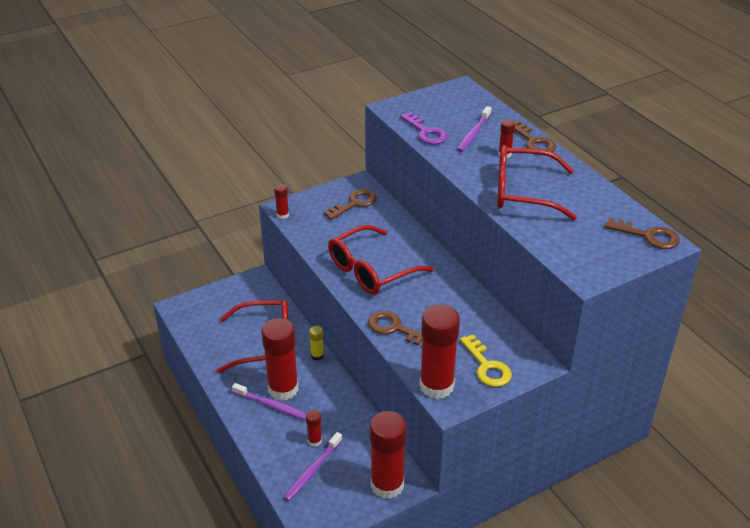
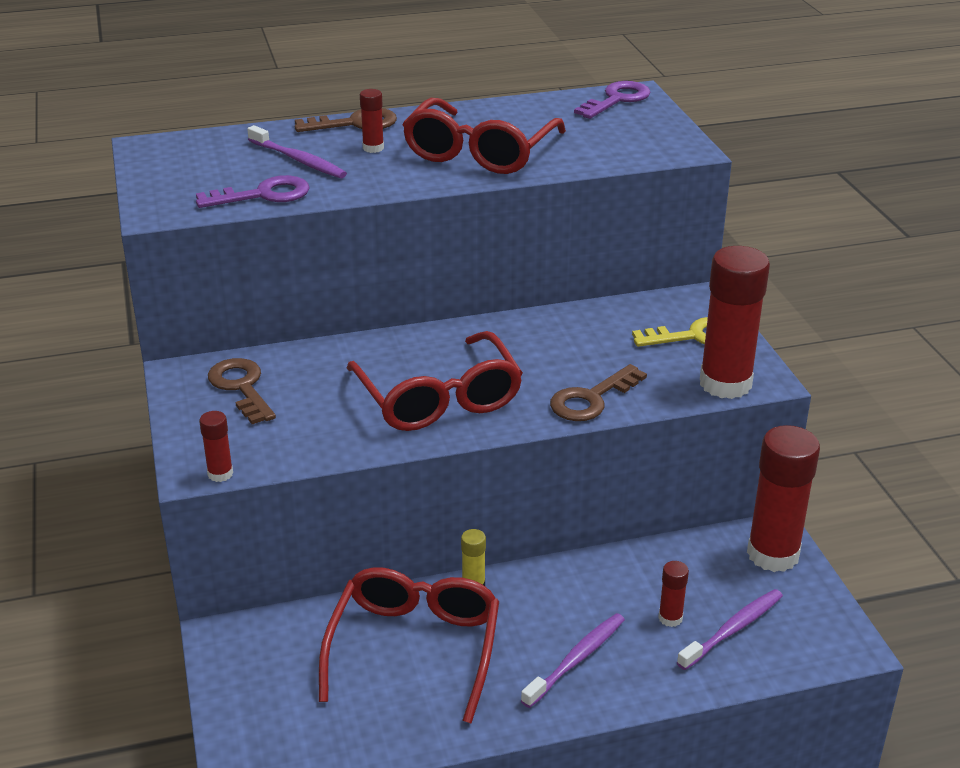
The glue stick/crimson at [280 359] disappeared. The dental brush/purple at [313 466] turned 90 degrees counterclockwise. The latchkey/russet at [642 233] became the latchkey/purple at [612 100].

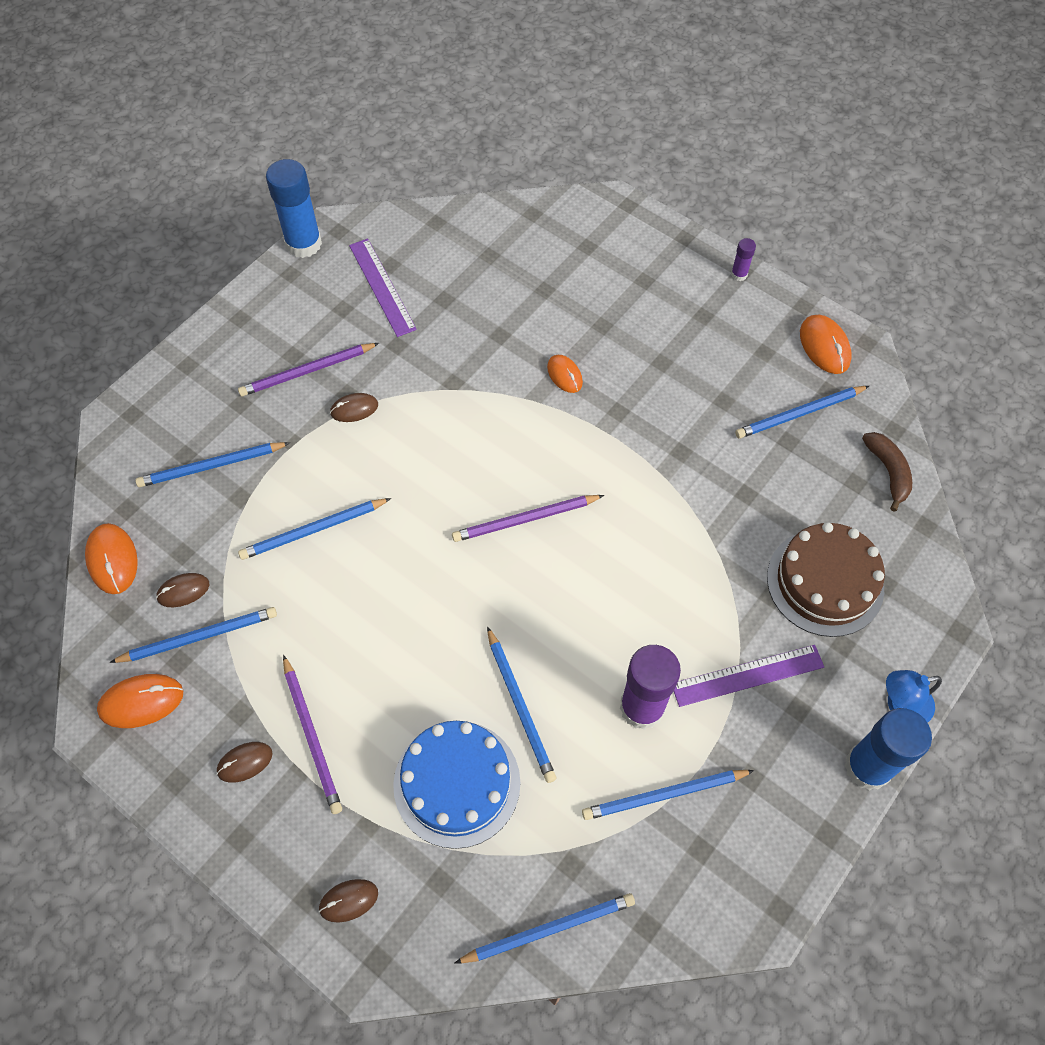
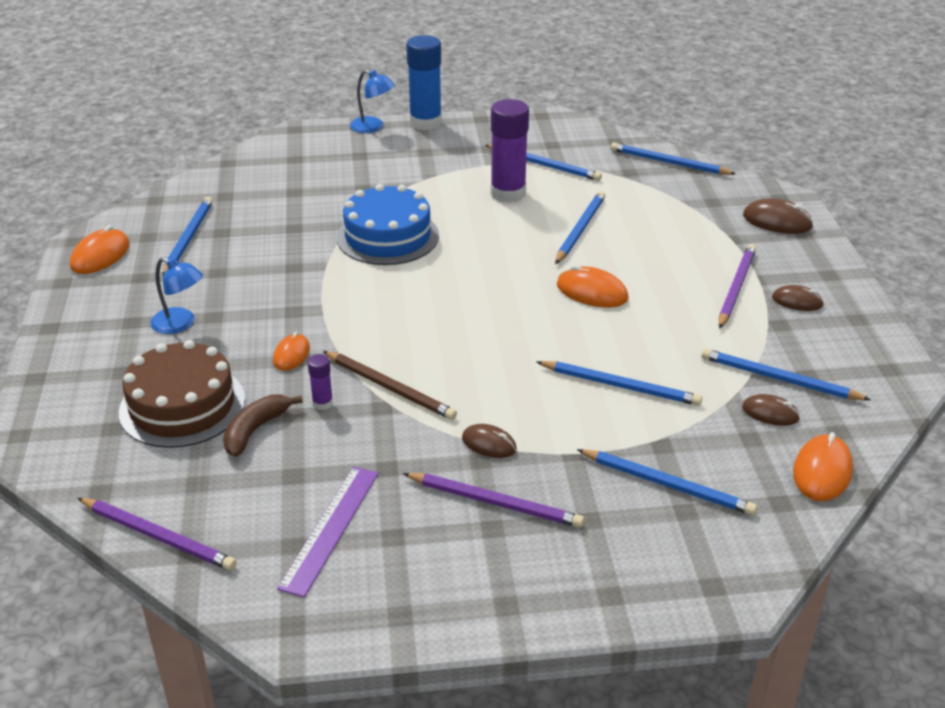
The computer mouse/orange-coloured moved from [140 701] to [593 286]. The glue stick/royal blue at [294 208] disappeared. The computer mouse/russet at [348 901] changed to 1.52 times the size. The layer cake/royal blue moved from [456 785] to [388 224]. The lead pencil/purple moved from [528 518] to [157 534]. The measuring stick/purple at [749 676] disappeared. The glue stick/purple moved from [743 259] to [320 382]. The lead pencil/royal blue at [802 412] turned 105 degrees counterclockwise. The layer cake/russet moved from [826 579] to [182 394]. The toy banana/russet moved from [887 472] to [263 425]. The desk lamp/royal blue at [176 295] appeared. The lead pencil/russet at [390 385] appeared.

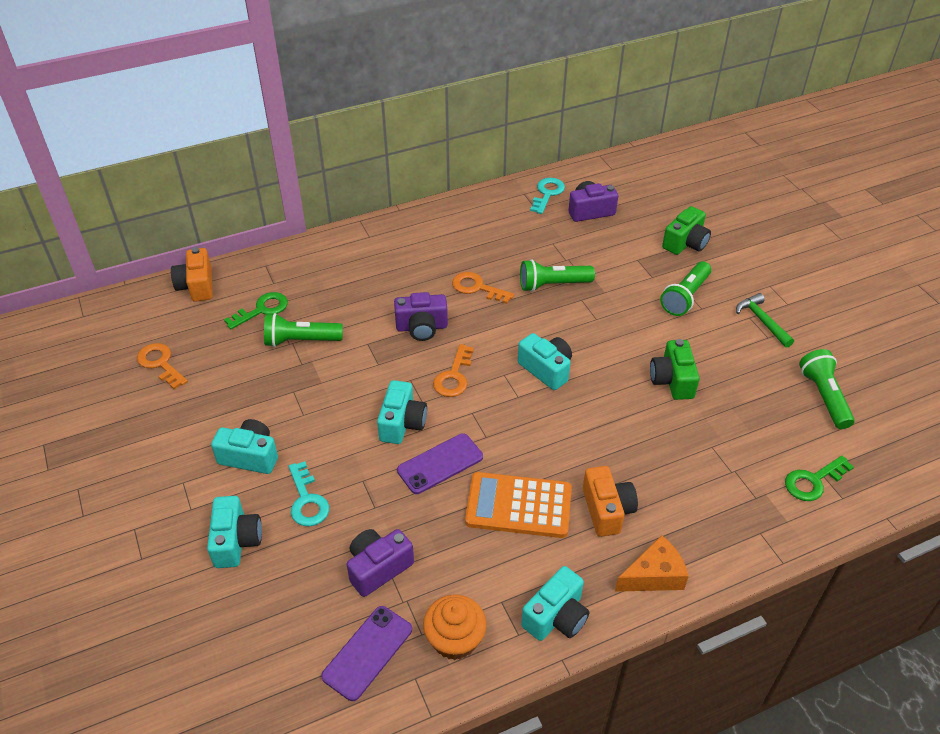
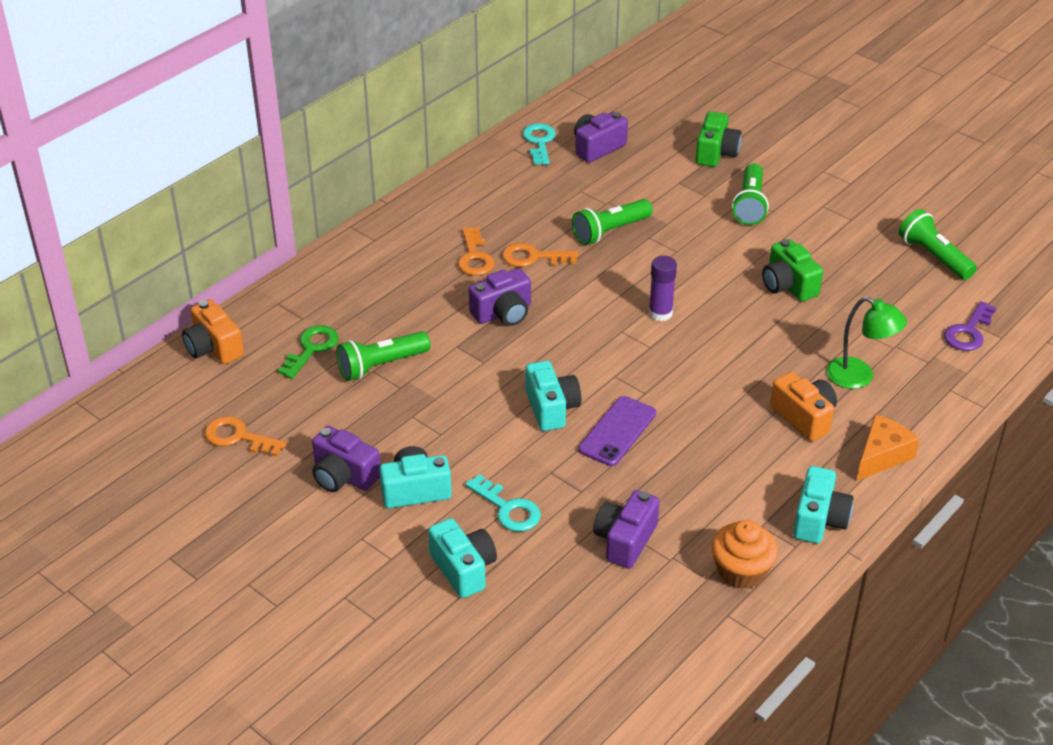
The phone/purple at [366 653] disappeared. The latchkey/orange-coloured moved from [453 370] to [476 251]. The calculator/orange-coloured at [518 505] disappeared. The camera/aqua at [545 361] was replaced by the glue stick/purple at [663 288]. The claw hammer/leaf-green at [765 320] disappeared. The latchkey/leaf-green at [819 478] became the latchkey/purple at [970 326]. The camera/purple at [346 459] appeared. The desk lamp/leaf-green at [866 343] appeared.

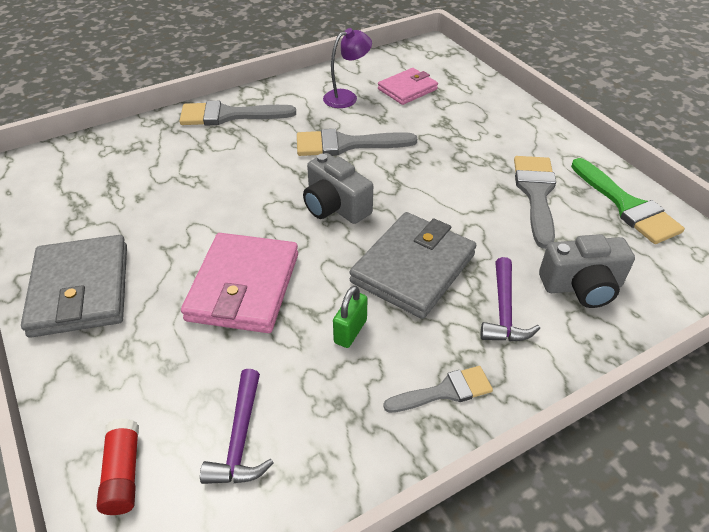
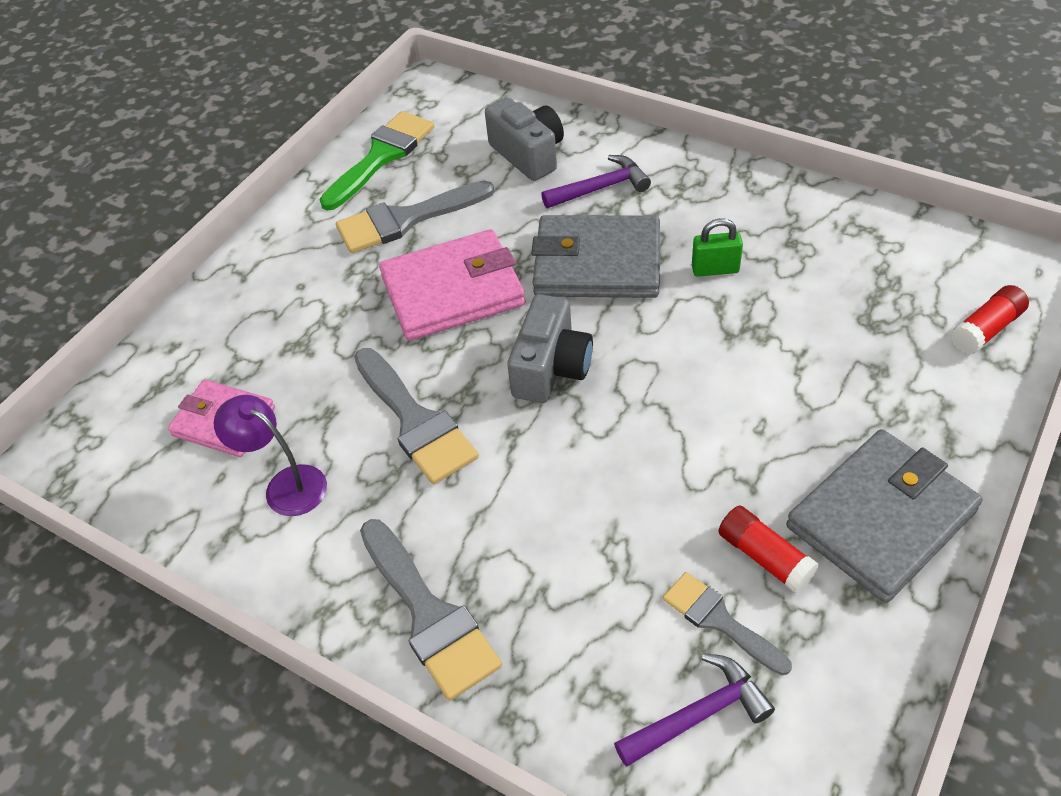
The card wallet/rosy moved from [239 283] to [452 285]. The claw hammer/purple moved from [236 426] to [694 710]. The paint brush/gray moved from [438 389] to [727 623]. The glue stick/crimson at [768 550] appeared.

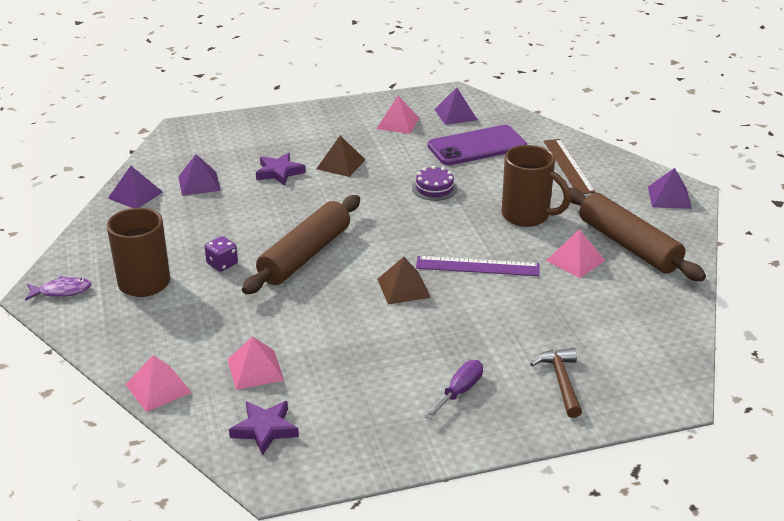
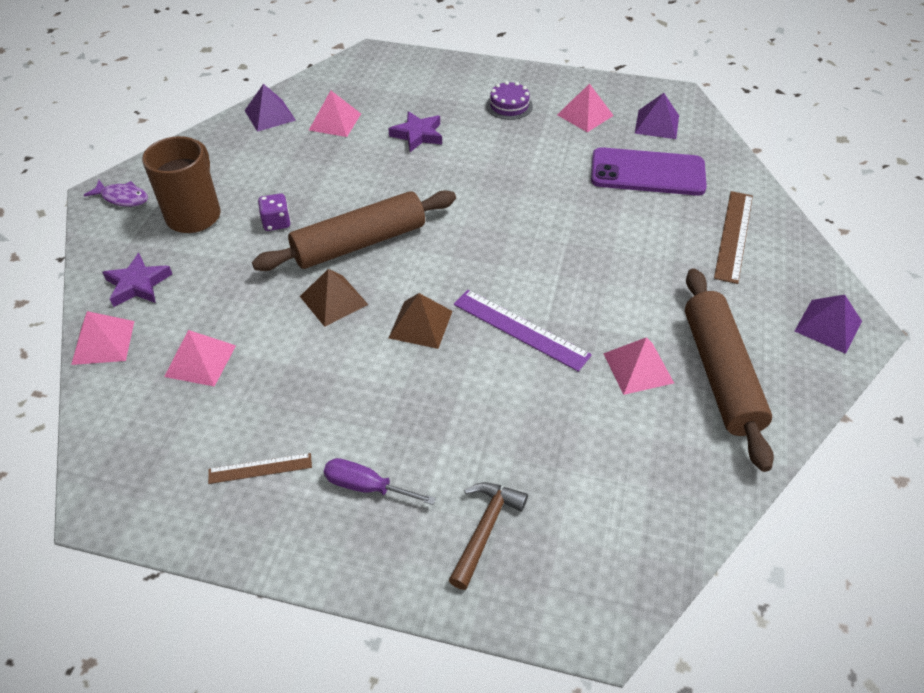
The pyramid/purple at [199 175] became the pyramid/rosy at [335 113]. The five-pointed star/purple moved from [264 428] to [137 280]. The pyramid/russet moved from [340 156] to [334 298]. The layer cake/purple moved from [434 183] to [509 100]. The screwdriver/purple at [454 390] turned 135 degrees counterclockwise. The coffee mug/russet at [536 186] disappeared. The measuring stick/russet at [260 468] appeared.

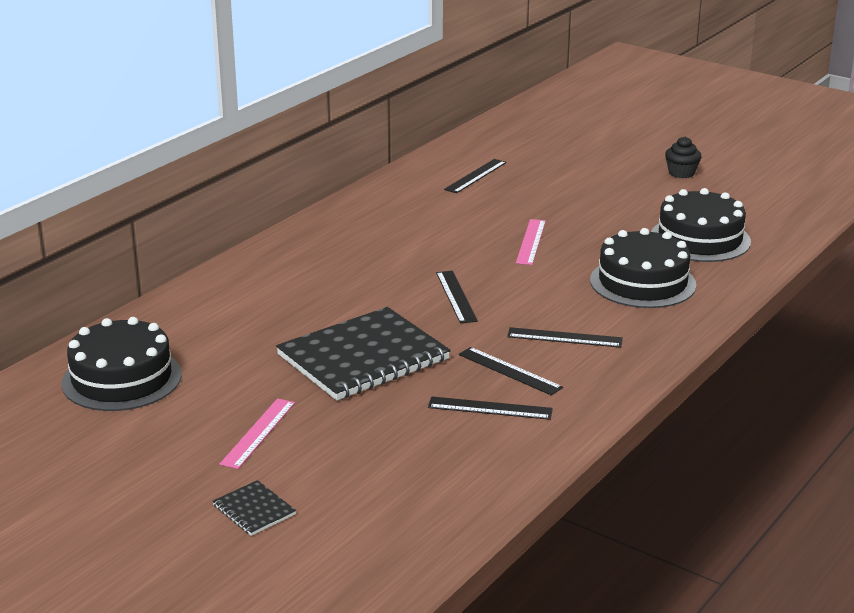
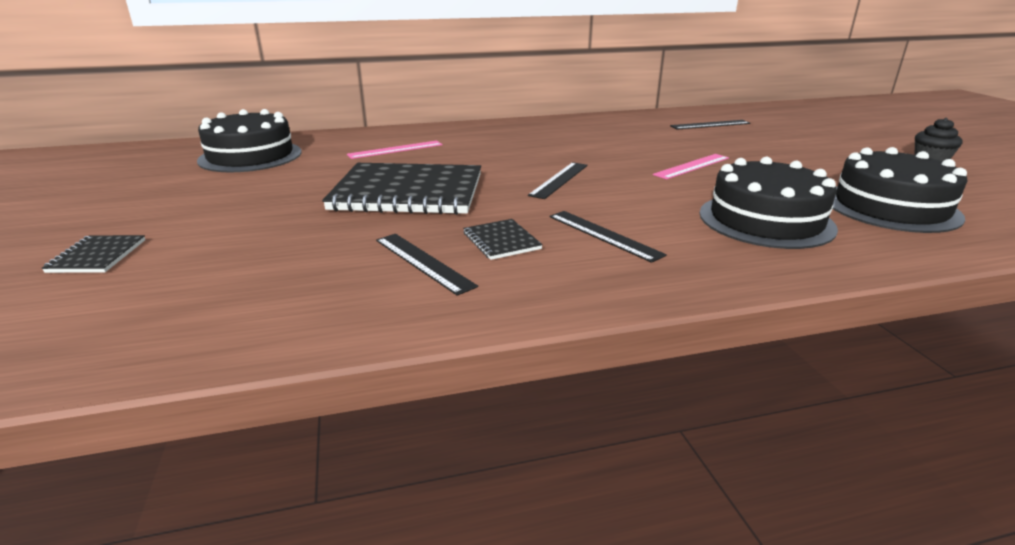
The measuring stick/rosy moved from [257 433] to [395 149]. The measuring stick/black at [511 371] was replaced by the notebook/black at [503 239].

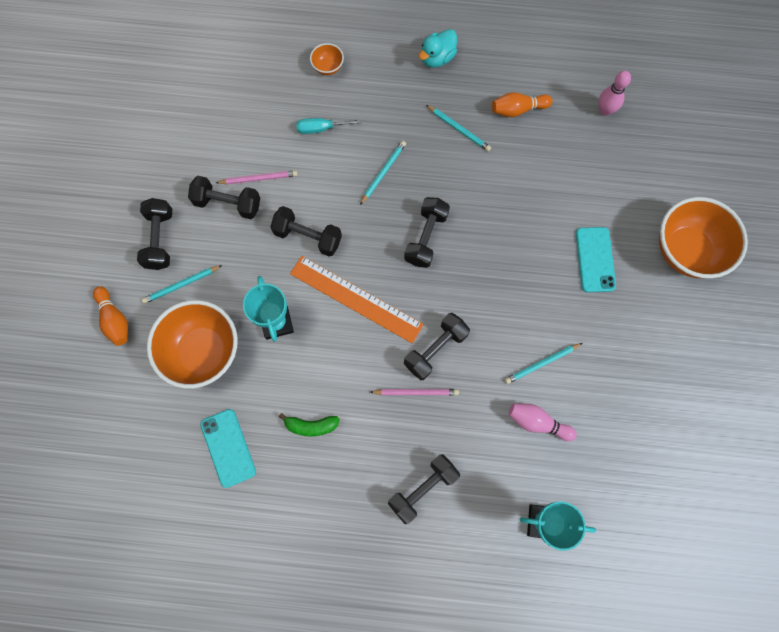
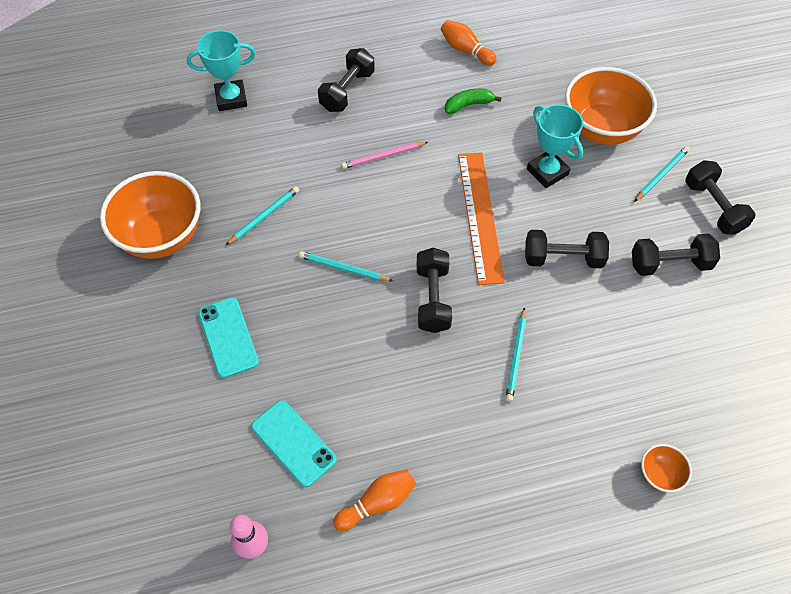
The skittle/orange-coloured moved from [110 316] to [469 43]. The phone/aqua moved from [228 448] to [294 443]. The lead pencil/rosy at [257 177] disappeared. The measuring stick/orange-coloured at [357 300] turned 75 degrees clockwise. The screwdriver/aqua at [328 126] disappeared. The hand weight/black at [437 346] disappeared. The toy duck/aqua at [438 48] disappeared. The lead pencil/aqua moved from [458 128] to [346 266]. The skittle/rosy at [543 422] disappeared. The deep dish/orange-coloured moved from [703 237] to [150 215].

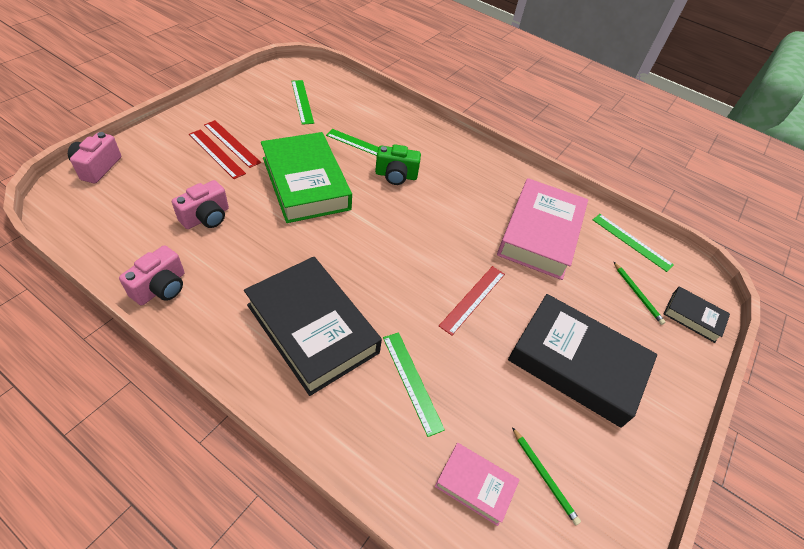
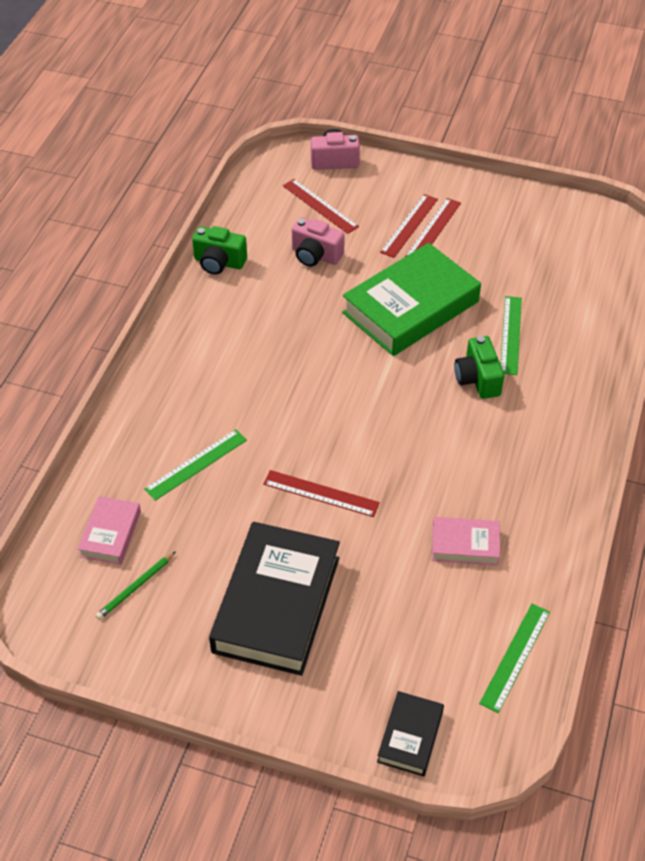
The camera/rosy at [151 275] became the camera/leaf-green at [219 250]. The hardback/black at [313 326] disappeared. The measuring stick/leaf-green at [303 102] disappeared. The hardback/rosy at [542 229] changed to 0.49 times the size. The lead pencil/leaf-green at [639 293] disappeared. The measuring stick/crimson at [321 206] appeared.

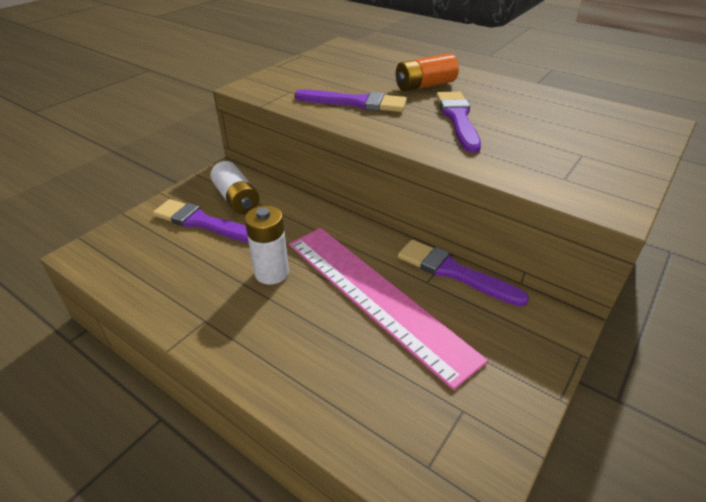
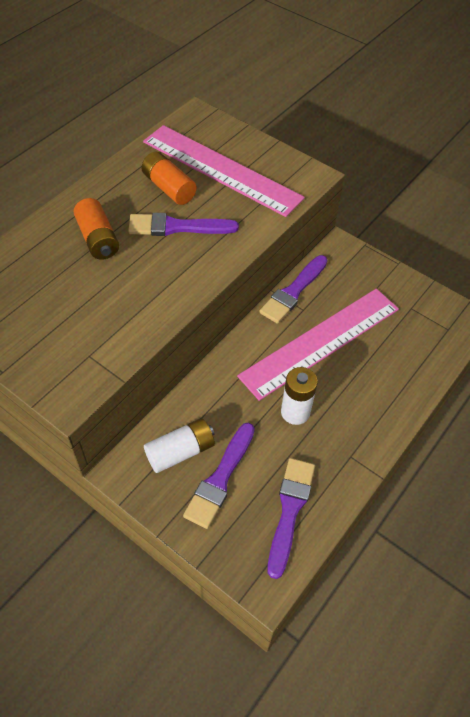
The paint brush/purple moved from [351 101] to [291 518]. The power cell/orange-coloured at [169 178] appeared. The measuring stick/rosy at [224 171] appeared.

